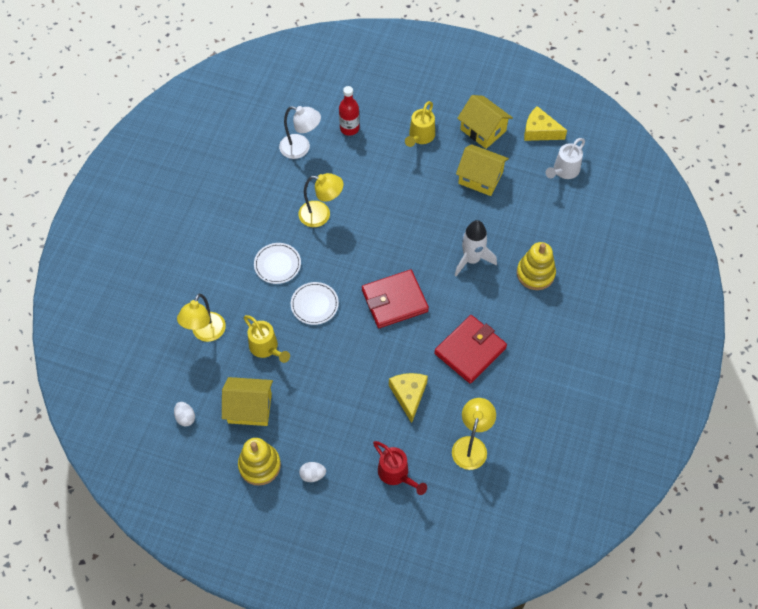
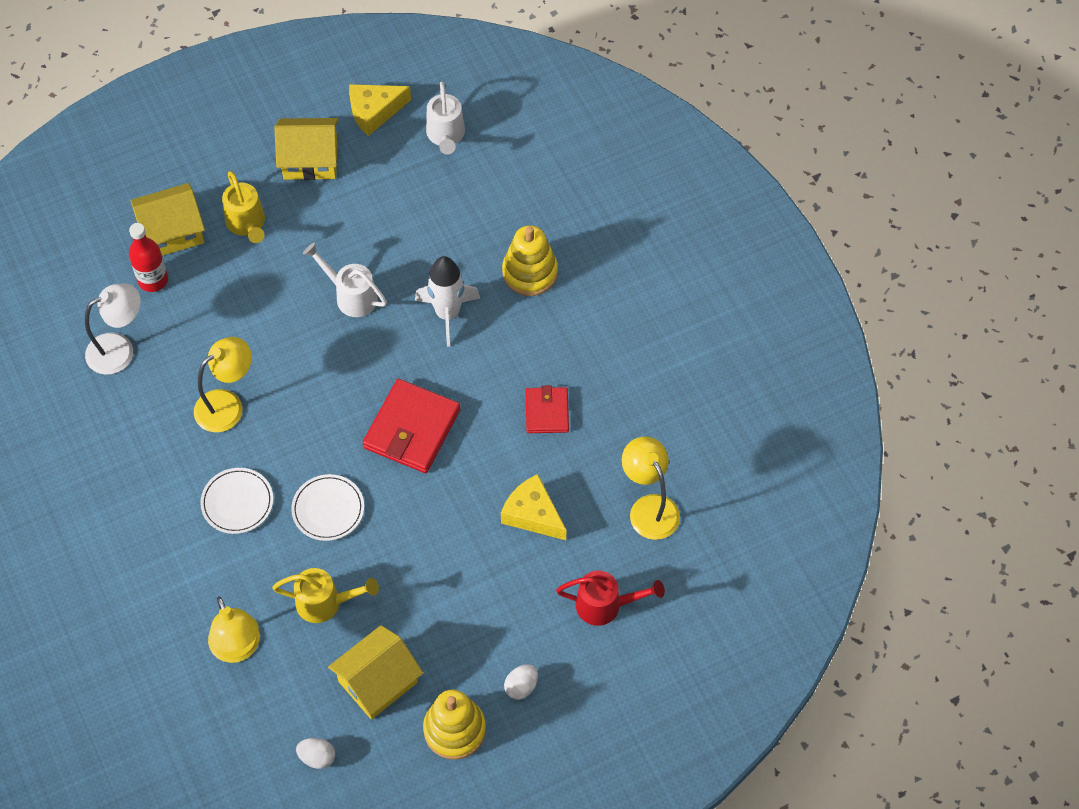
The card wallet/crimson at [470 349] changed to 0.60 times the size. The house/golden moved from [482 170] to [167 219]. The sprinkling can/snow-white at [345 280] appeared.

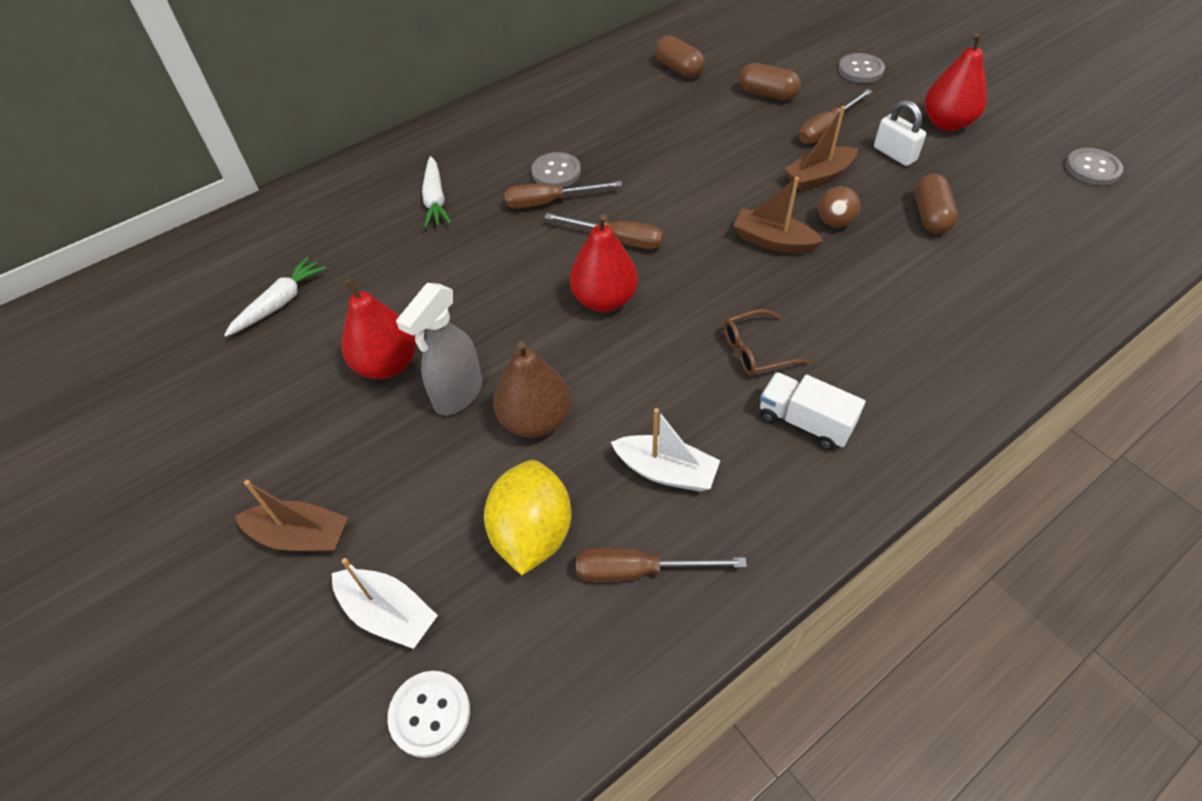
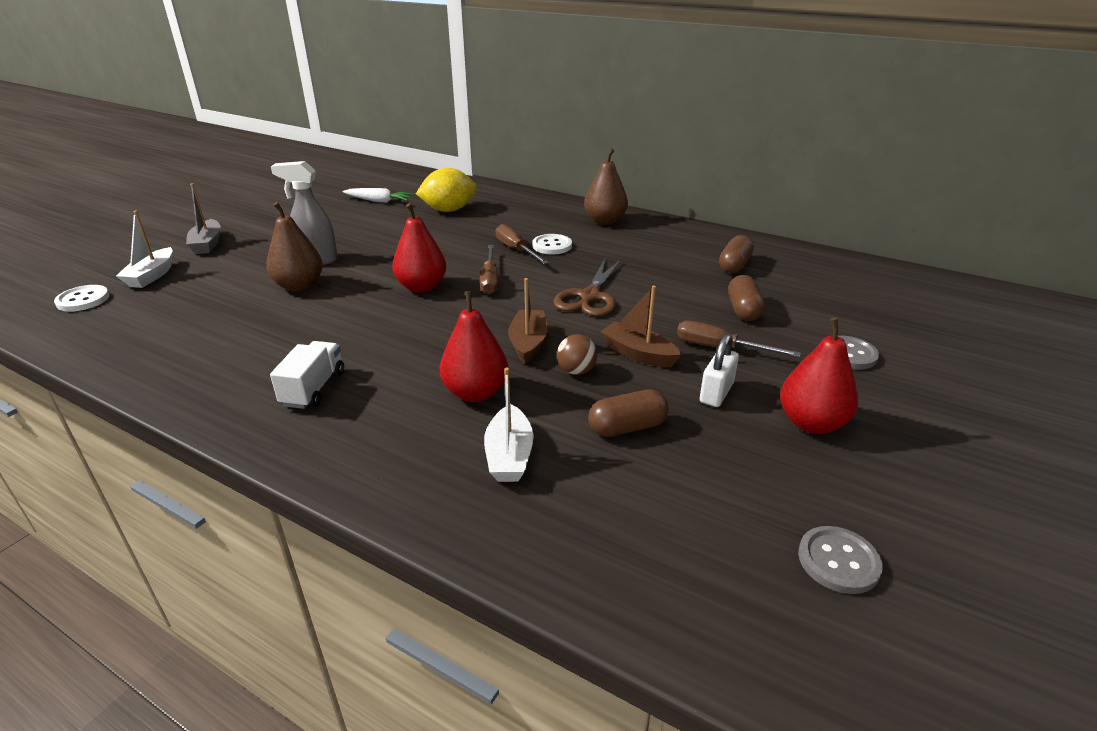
The sailboat/russet at [291 516] became the sailboat/gray at [203 218]. The pear fruit/crimson moved from [378 328] to [474 346]. The toy carrot/snow-white at [436 192] disappeared. The citrus fruit/golden moved from [527 517] to [446 190]. The sewing button/gray at [556 170] became the sewing button/snow-white at [552 244]. The screwdriver/russet at [661 565] disappeared. The sailboat/snow-white moved from [665 450] to [509 425]. The eyeglasses/russet at [767 342] disappeared. The shears/russet at [587 288] appeared. The pear fruit/russet at [606 186] appeared.

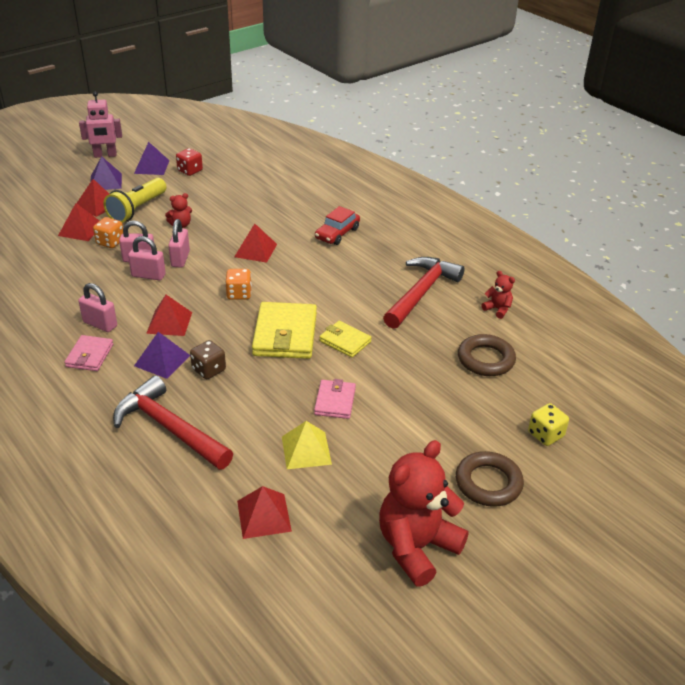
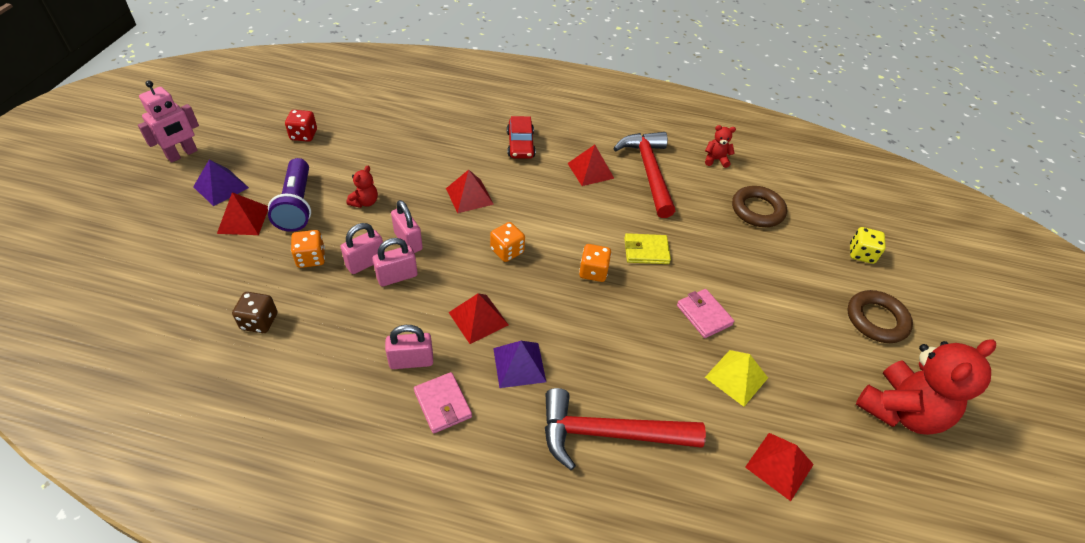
The pyramid/crimson moved from [78 222] to [591 165]. The flashlight/golden at [134 200] became the flashlight/purple at [289 195]. The pyramid/purple at [151 158] disappeared. The dice/russet moved from [208 359] to [254 312]. The card wallet/golden at [284 330] was replaced by the dice/orange-coloured at [595 263]. The teddy bear/crimson at [424 513] turned 135 degrees counterclockwise.

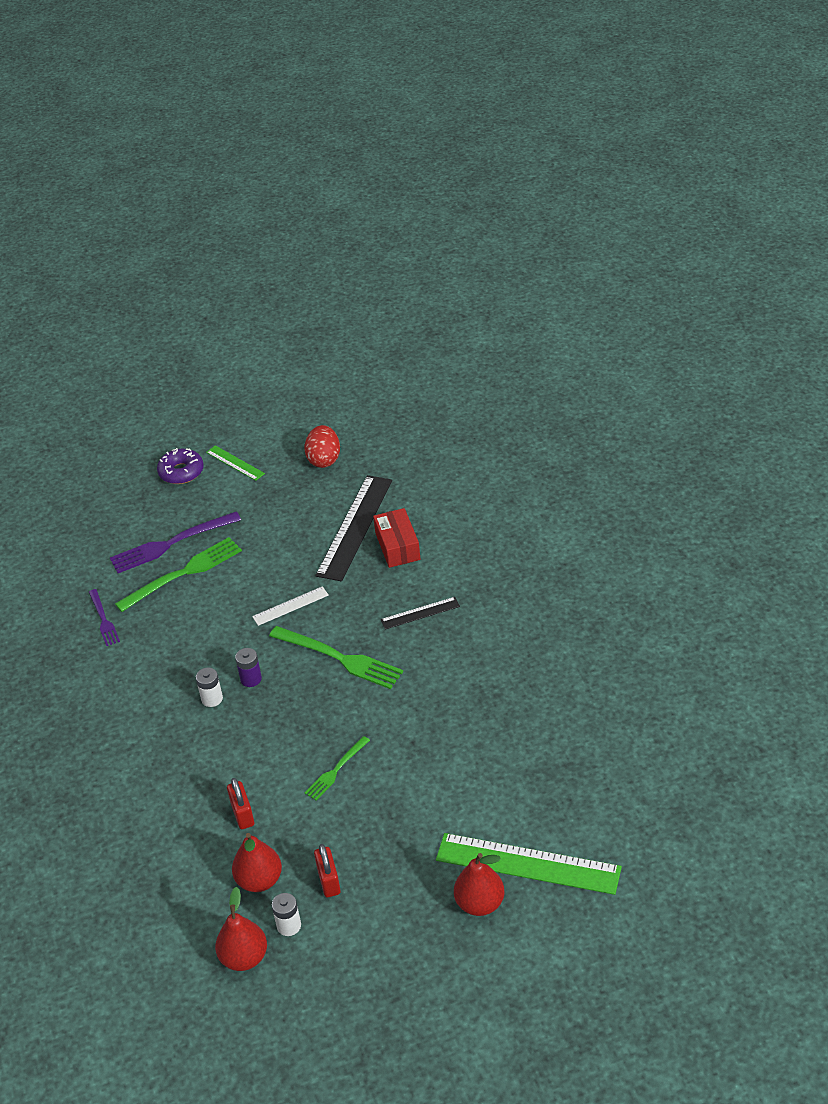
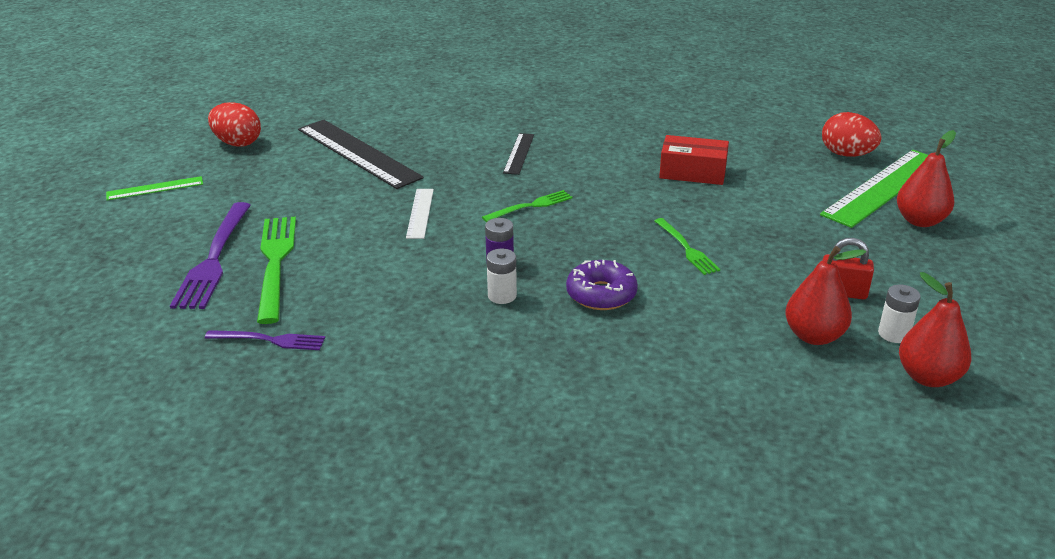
The doughnut/purple moved from [180 466] to [602 285]. The small lock/crimson at [240 803] disappeared. The fork/leaf-green at [336 657] changed to 0.57 times the size. The box/crimson moved from [396 538] to [694 160]. The egg/crimson at [851 134] appeared.

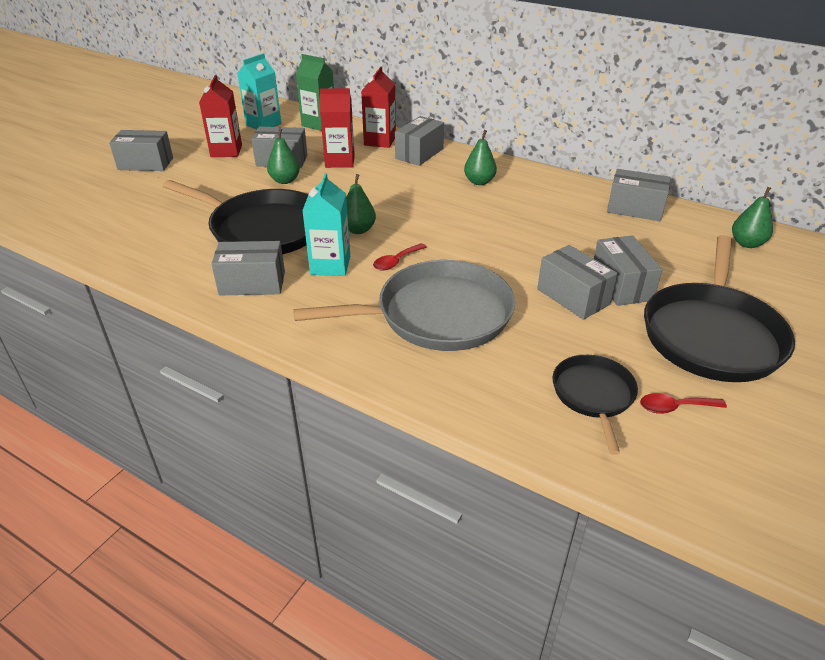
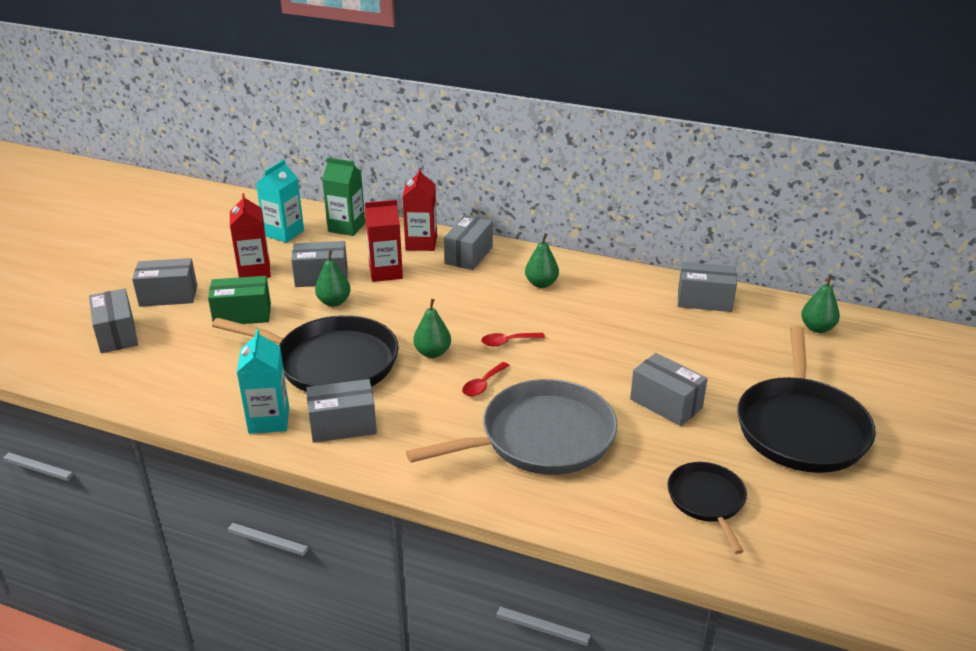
The milk carton/aqua moved from [326 224] to [263 381]. The box/gray moved from [628 270] to [113 320]. The teaspoon/crimson moved from [683 403] to [513 339]. The box/leaf-green at [239 300] appeared.

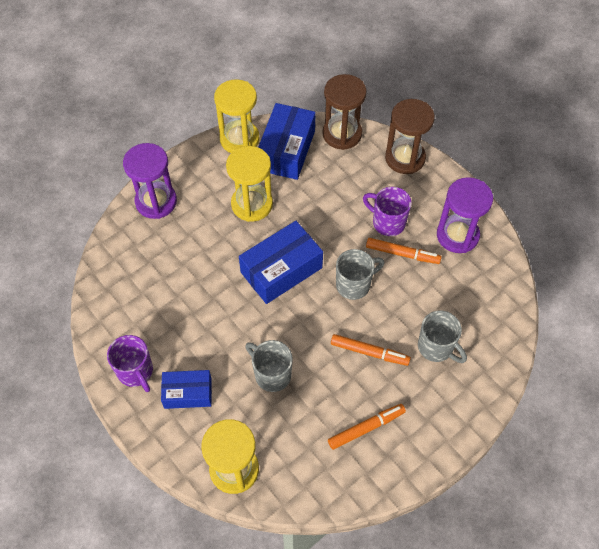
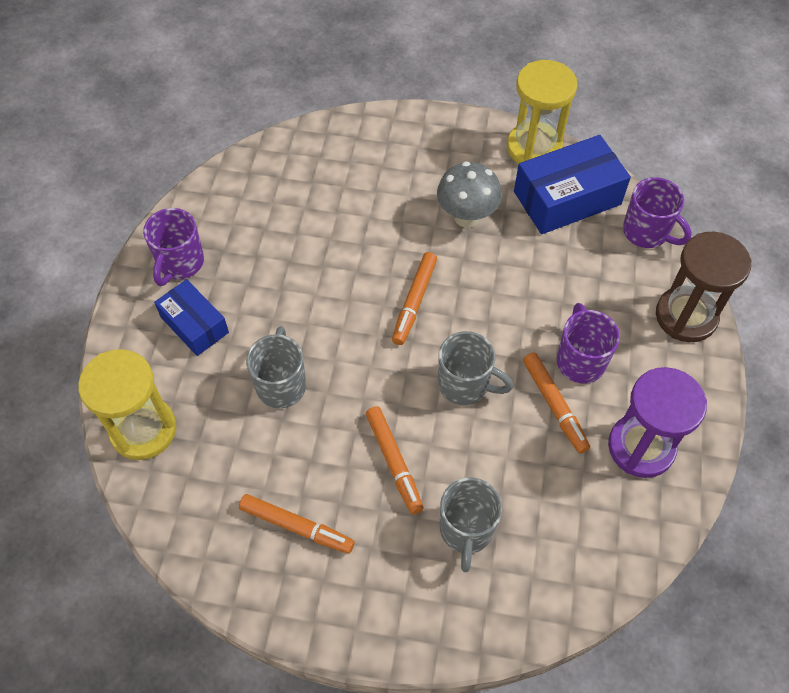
The sandglass/purple at [150 181] disappeared. The sandglass/golden at [249 184] was replaced by the fungus/gray at [469 194]. The box/royal blue at [281 262] was replaced by the marker pen/orange-coloured at [414 298]. The sandglass/russet at [345 112] was replaced by the coffee mug/purple at [657 212].

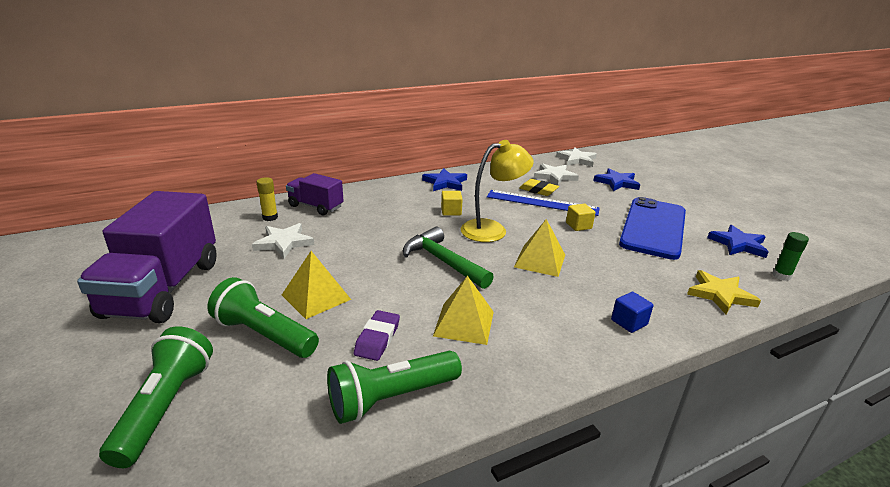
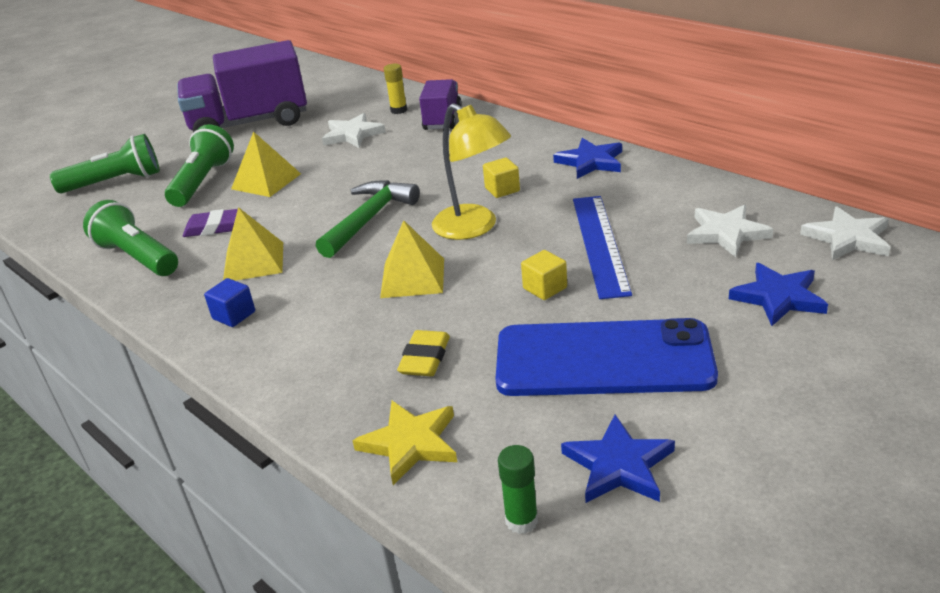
The gum eraser/golden moved from [539 187] to [423 353]. The solid cube/royal blue moved from [632 312] to [229 302].

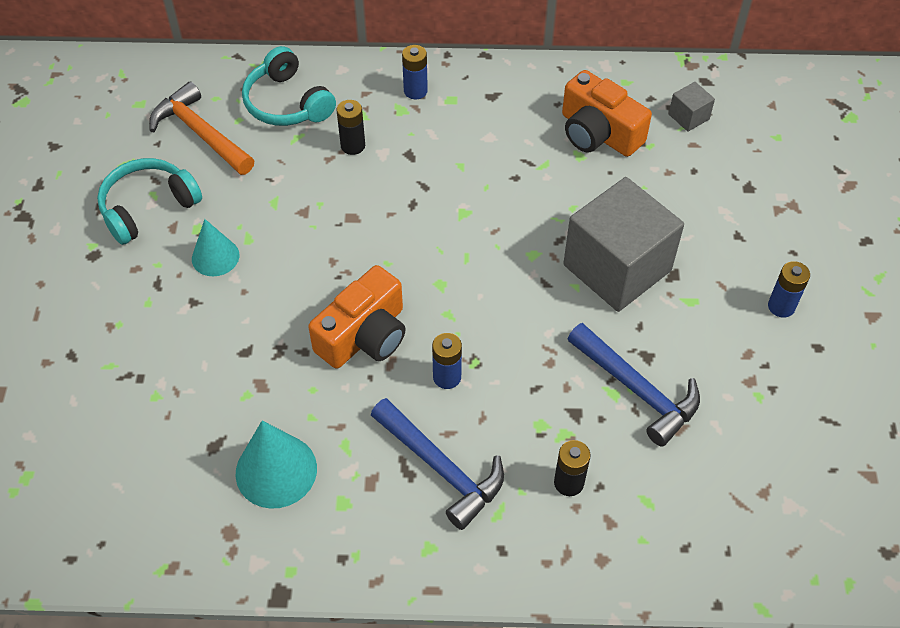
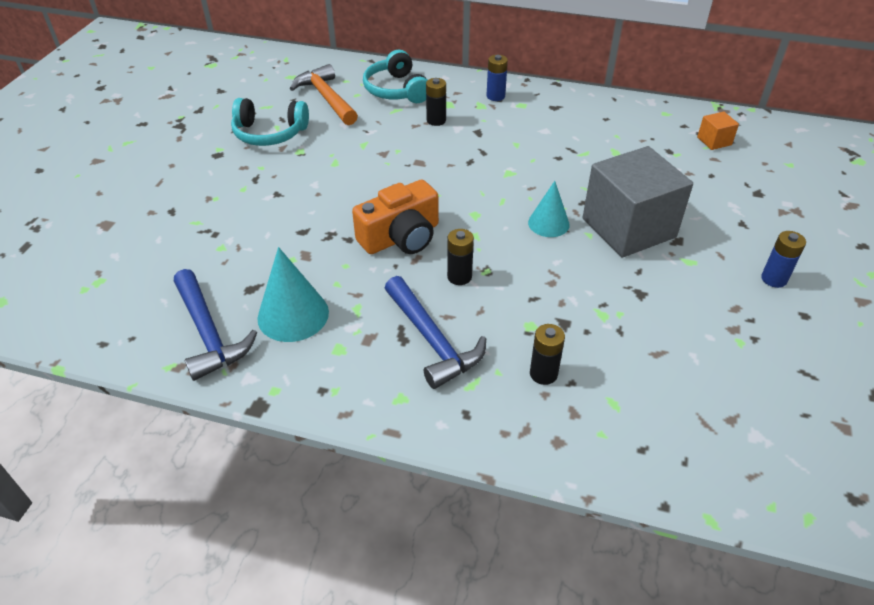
The headphones/aqua at [149 201] turned 150 degrees counterclockwise. The cone/aqua moved from [216 247] to [549 209]. The power cell/royal blue at [447 361] became the power cell/black at [460 257]. The camera/orange-coloured at [607 113] disappeared. The claw hammer/royal blue moved from [634 385] to [215 325]. The solid cube/gray at [692 107] became the solid cube/orange-coloured at [718 130].

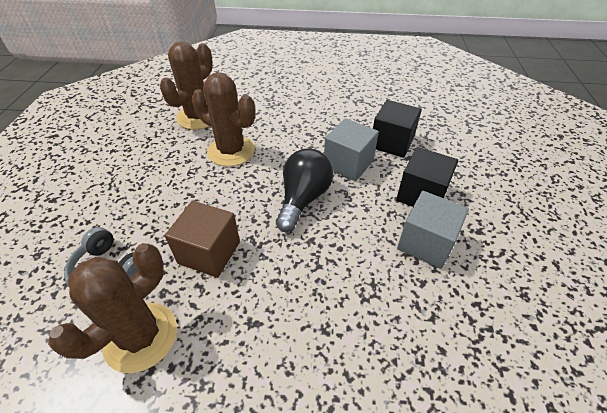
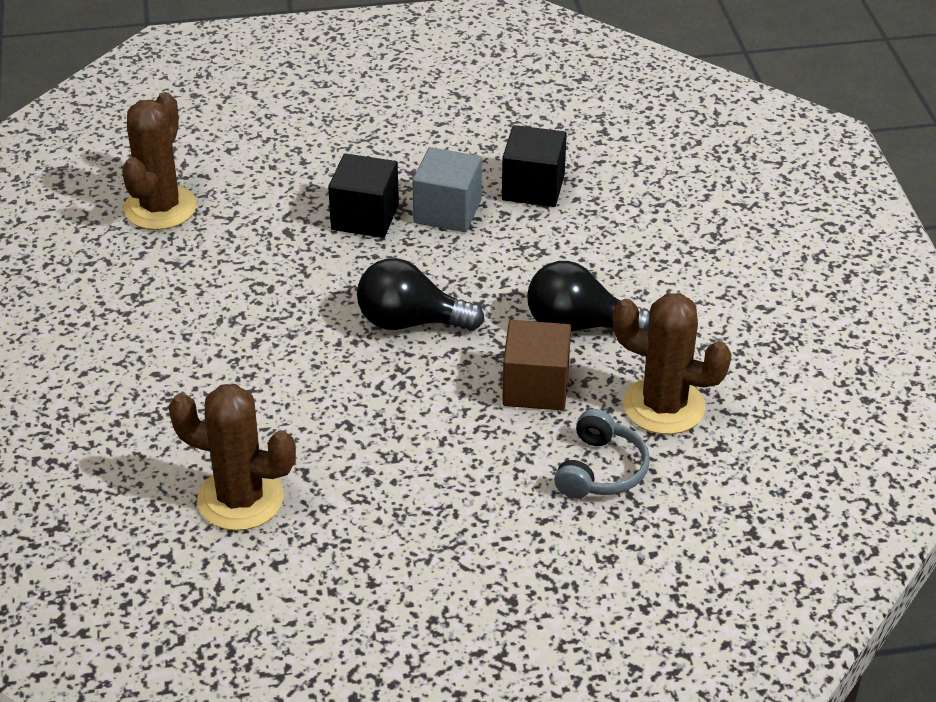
The saguaro cactus/russet moved from [223 119] to [159 161]. The solid cube/gray at [351 149] disappeared. The solid cube/black moved from [397 129] to [534 166]. The light bulb/black at [588 296] appeared.

